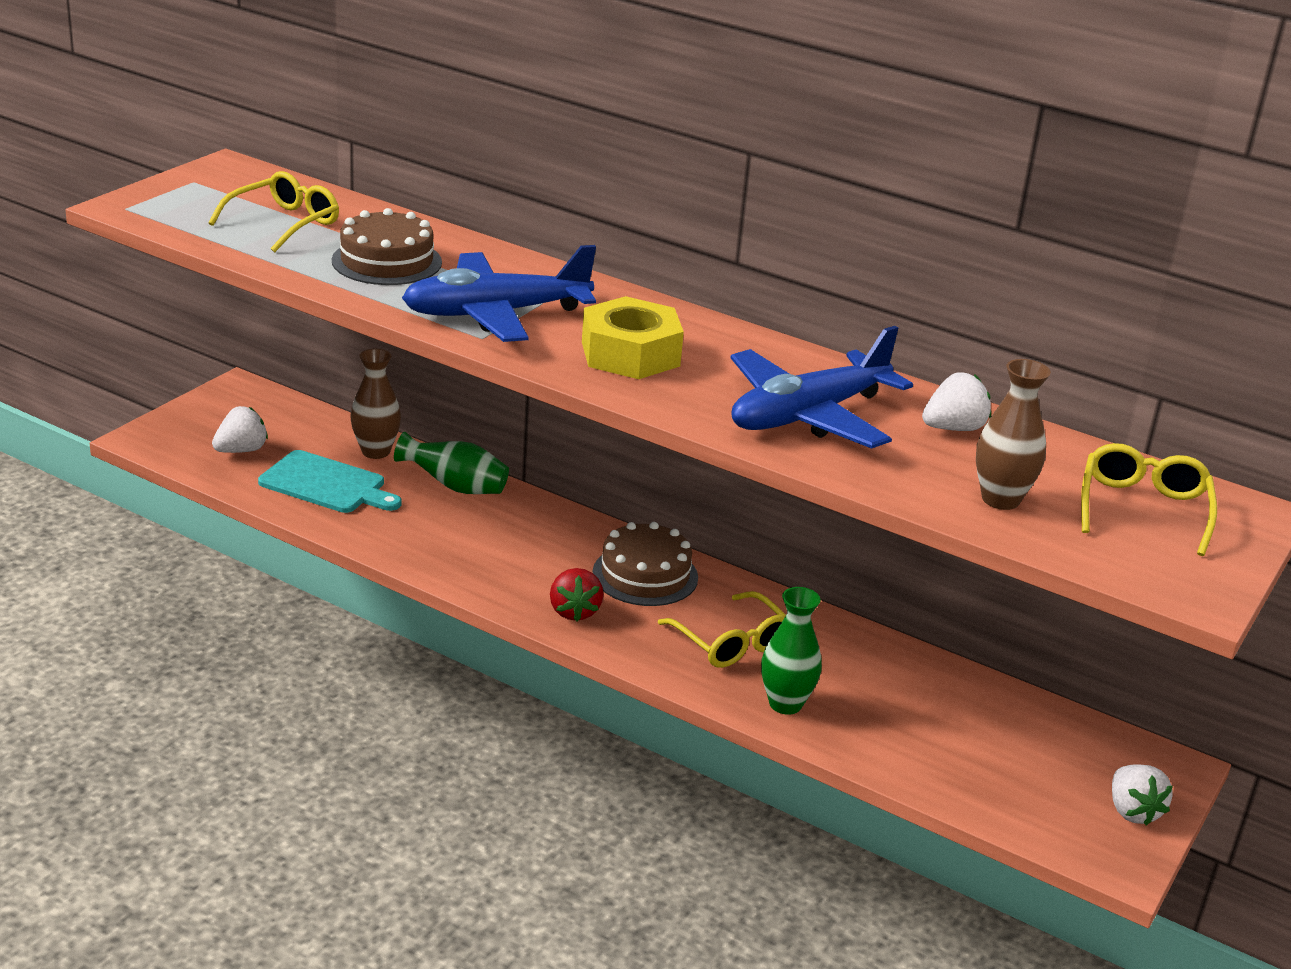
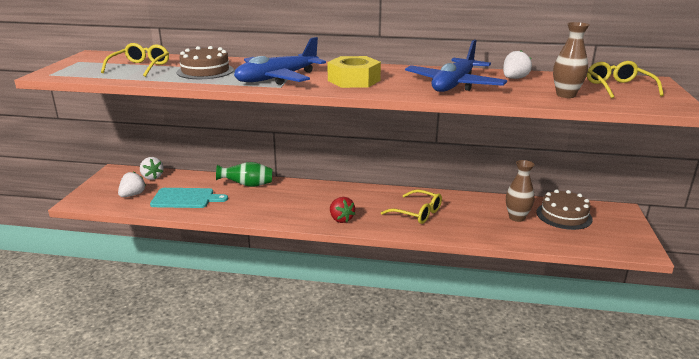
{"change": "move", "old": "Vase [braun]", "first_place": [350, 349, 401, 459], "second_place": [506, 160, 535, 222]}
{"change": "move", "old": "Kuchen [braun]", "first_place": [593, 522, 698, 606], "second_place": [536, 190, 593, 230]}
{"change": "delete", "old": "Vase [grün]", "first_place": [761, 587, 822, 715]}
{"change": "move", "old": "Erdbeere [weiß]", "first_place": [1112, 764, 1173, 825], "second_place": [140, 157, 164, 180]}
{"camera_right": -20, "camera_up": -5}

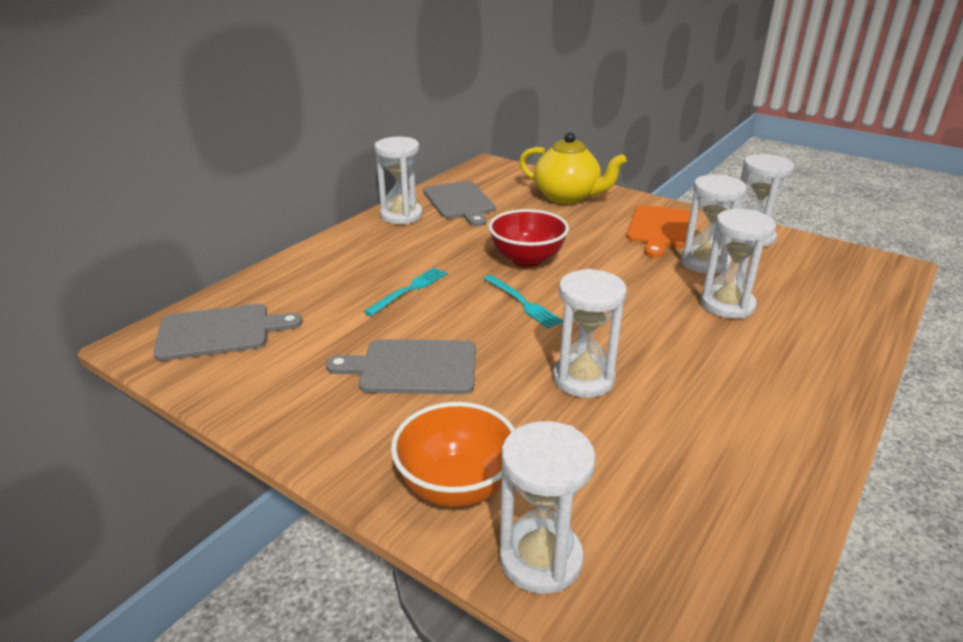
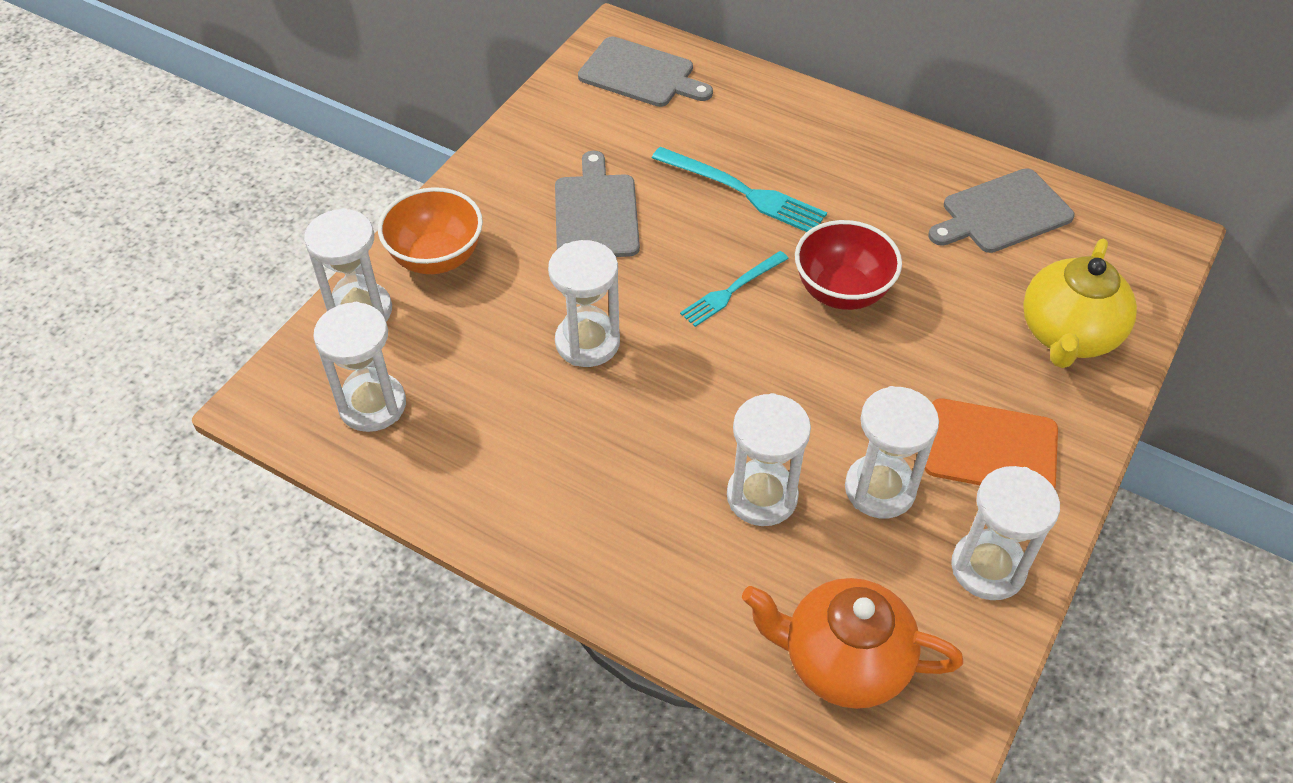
{"change": "move", "old": "Sanduhr [weiß]", "first_place": [374, 137, 423, 224], "second_place": [313, 302, 406, 432]}
{"change": "resize", "old": "Gabel [türkis]", "first_place": [364, 268, 447, 316], "second_place": [652, 147, 827, 232], "factor": 1.52}
{"change": "rotate", "old": "Schneidebrett [grau]", "first_place": [153, 304, 302, 361], "second_place": [578, 36, 713, 107], "degrees": -45}
{"change": "insert", "new": "Teekanne [orange]", "second_place": [742, 578, 963, 709]}
{"camera_right": 85, "camera_up": 20}

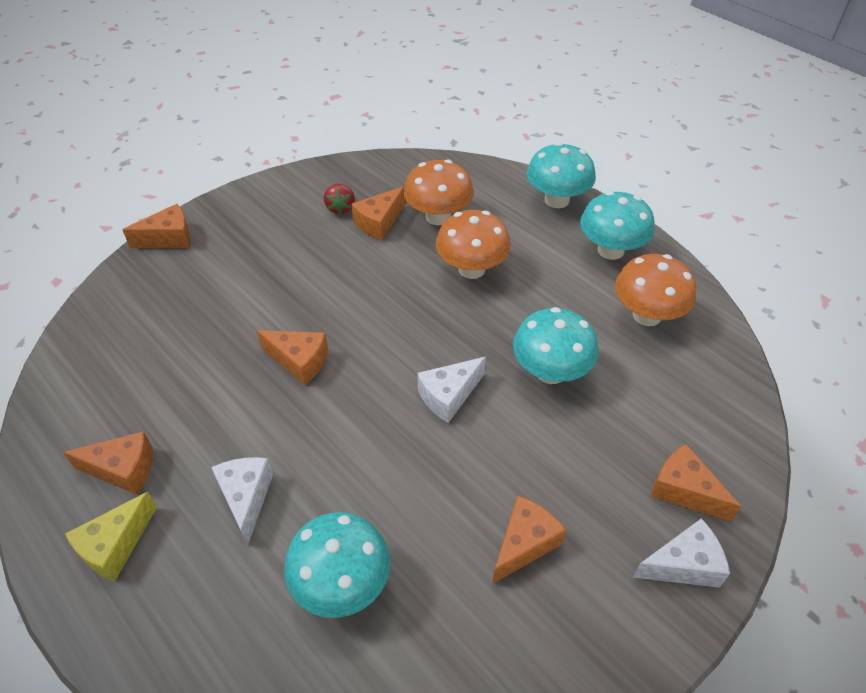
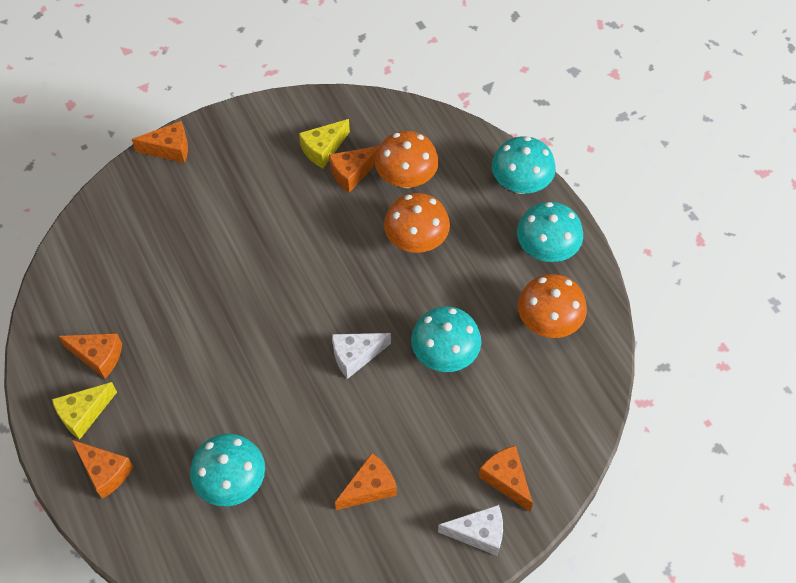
{"change": "replace", "old": "Erdbeere [rot]", "new": "Käse [gelb]", "first_place": [324, 183, 355, 215], "second_place": [299, 119, 350, 168]}
{"change": "move", "old": "Käse [orange]", "first_place": [257, 330, 328, 385], "second_place": [72, 440, 133, 499]}
{"change": "delete", "old": "Käse [weiß]", "first_place": [211, 457, 273, 545]}
{"camera_right": 15, "camera_up": 10}

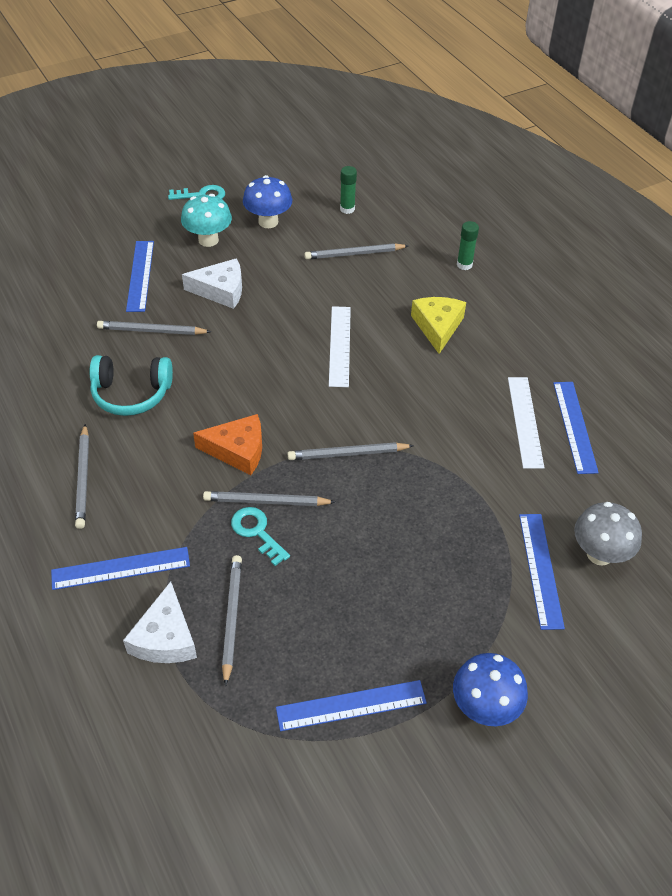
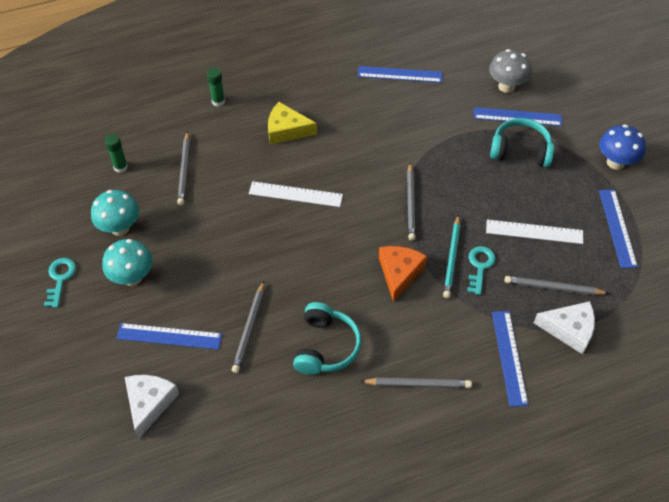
{"change": "recolor", "old": "Pilz [blau]", "new": "Pilz [türkis]", "first_place": [243, 175, 292, 228], "second_place": [91, 190, 139, 236]}
{"change": "move", "old": "Käse [weiß]", "first_place": [182, 258, 242, 309], "second_place": [125, 375, 179, 438]}
{"change": "move", "old": "Lineal [weiß]", "first_place": [508, 377, 544, 469], "second_place": [486, 220, 583, 244]}
{"change": "recolor", "old": "Bleistift [grau]", "new": "Bleistift [türkis]", "first_place": [203, 491, 335, 506], "second_place": [443, 215, 460, 298]}
{"change": "rotate", "old": "Schlüssel [türkis]", "first_place": [231, 507, 290, 566], "second_place": [467, 246, 496, 295], "degrees": 135}
{"change": "insert", "new": "Kopfhörer [türkis]", "second_place": [490, 118, 554, 167]}
{"camera_right": -80, "camera_up": 5}

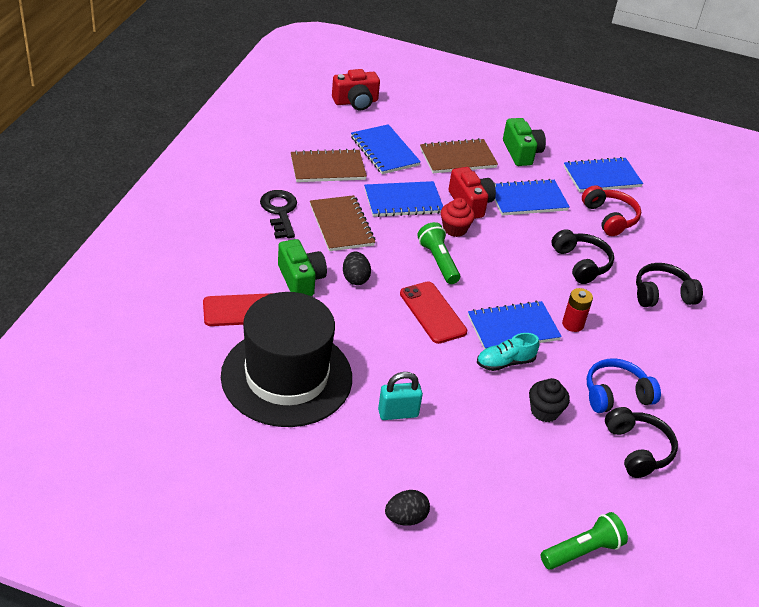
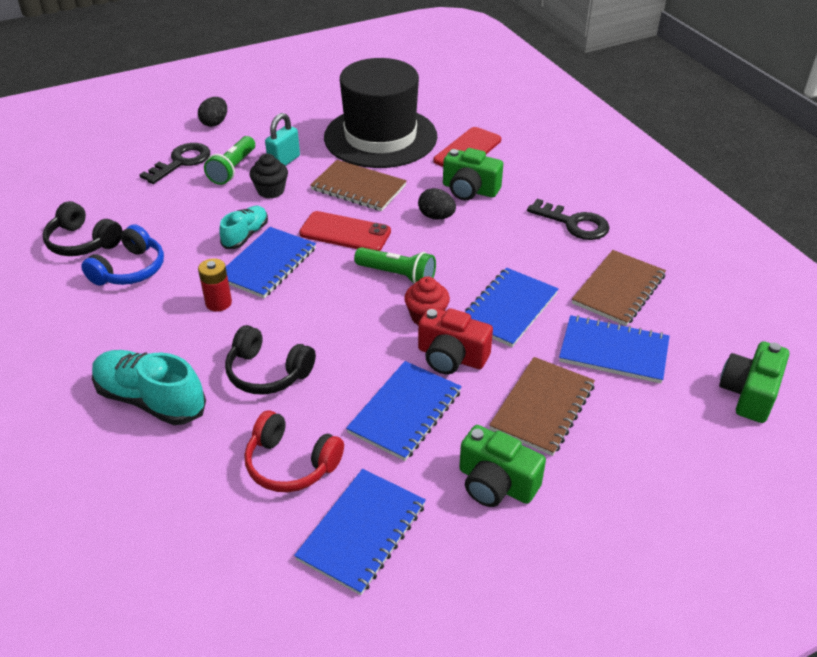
{"change": "recolor", "old": "Kamera [rot]", "new": "Kamera [grün]", "first_place": [332, 69, 380, 110], "second_place": [719, 341, 789, 423]}
{"change": "move", "old": "Notizbuch [braun]", "first_place": [310, 195, 376, 251], "second_place": [310, 160, 407, 211]}
{"change": "replace", "old": "Kopfhörer [schwarz]", "new": "Schuh [türkis]", "first_place": [636, 263, 703, 307], "second_place": [92, 350, 206, 425]}
{"change": "move", "old": "Muffin [schwarz]", "first_place": [529, 378, 570, 422], "second_place": [249, 154, 288, 199]}
{"change": "move", "old": "Taschenlampe [grün]", "first_place": [541, 512, 628, 570], "second_place": [204, 136, 255, 185]}
{"change": "insert", "new": "Schlüssel [schwarz]", "second_place": [139, 143, 210, 184]}
{"camera_right": 140, "camera_up": 0}

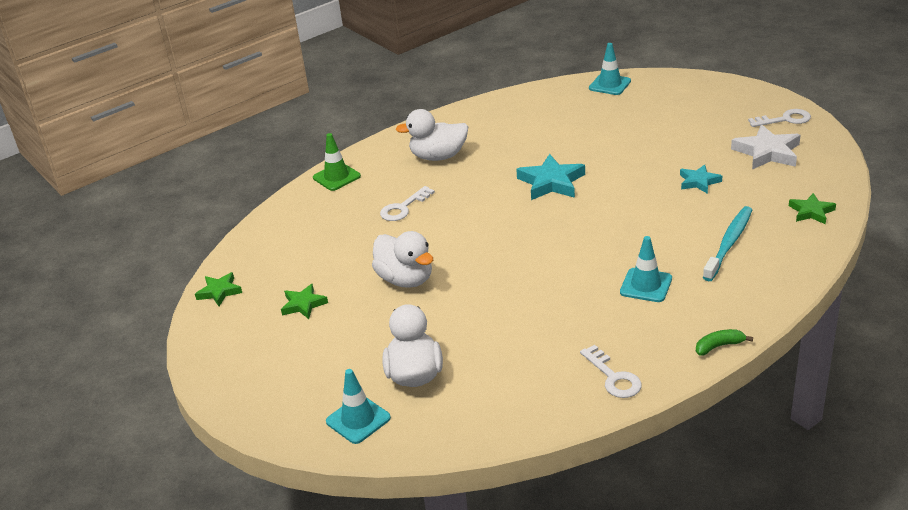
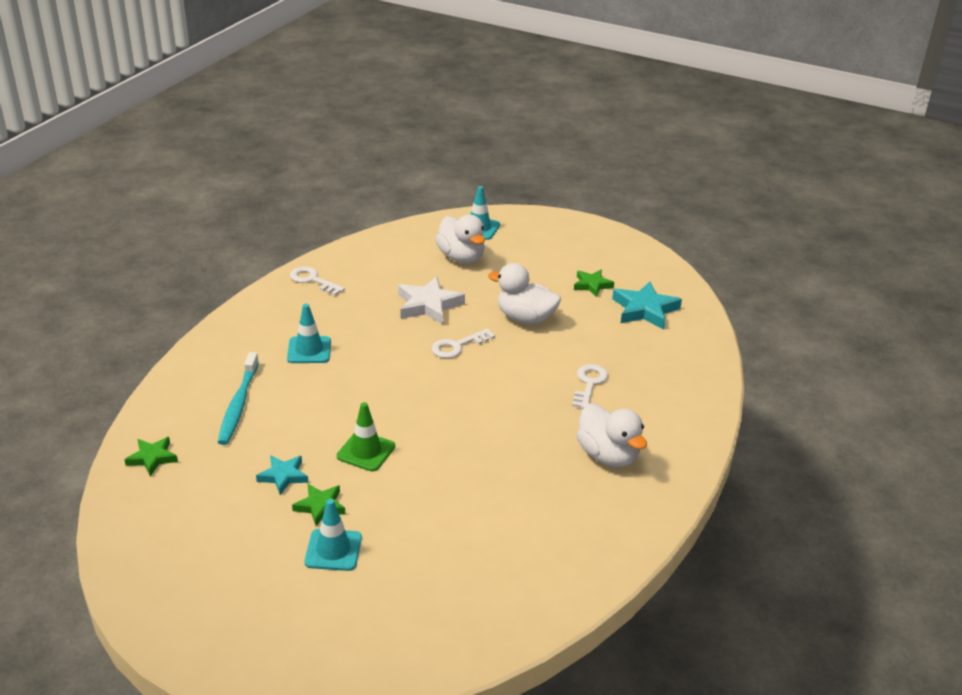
{"change": "move", "old": "Leitkegel [türkis]", "first_place": [589, 43, 631, 95], "second_place": [304, 499, 362, 571]}
{"change": "rotate", "old": "Ente [weiß]", "first_place": [395, 109, 468, 161], "second_place": [577, 403, 647, 467], "degrees": 90}
{"change": "move", "old": "Schlüssel [weiß]", "first_place": [748, 109, 811, 127], "second_place": [432, 328, 495, 358]}
{"change": "move", "old": "Stern [weiß]", "first_place": [731, 125, 800, 170], "second_place": [398, 276, 465, 325]}
{"change": "move", "old": "Leitkegel [grün]", "first_place": [313, 133, 361, 191], "second_place": [337, 402, 395, 471]}
{"change": "move", "old": "Stern [türkis]", "first_place": [516, 154, 585, 200], "second_place": [612, 281, 682, 329]}
{"change": "move", "old": "Stern [grün]", "first_place": [195, 272, 242, 306], "second_place": [292, 484, 345, 526]}
{"change": "delete", "old": "Banane [grün]", "first_place": [696, 329, 753, 356]}
{"camera_right": 150, "camera_up": 0}

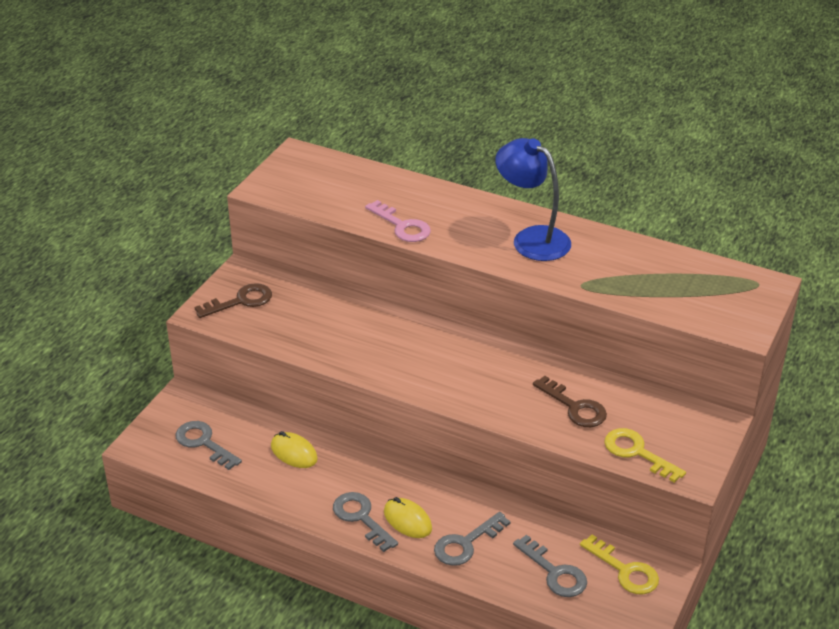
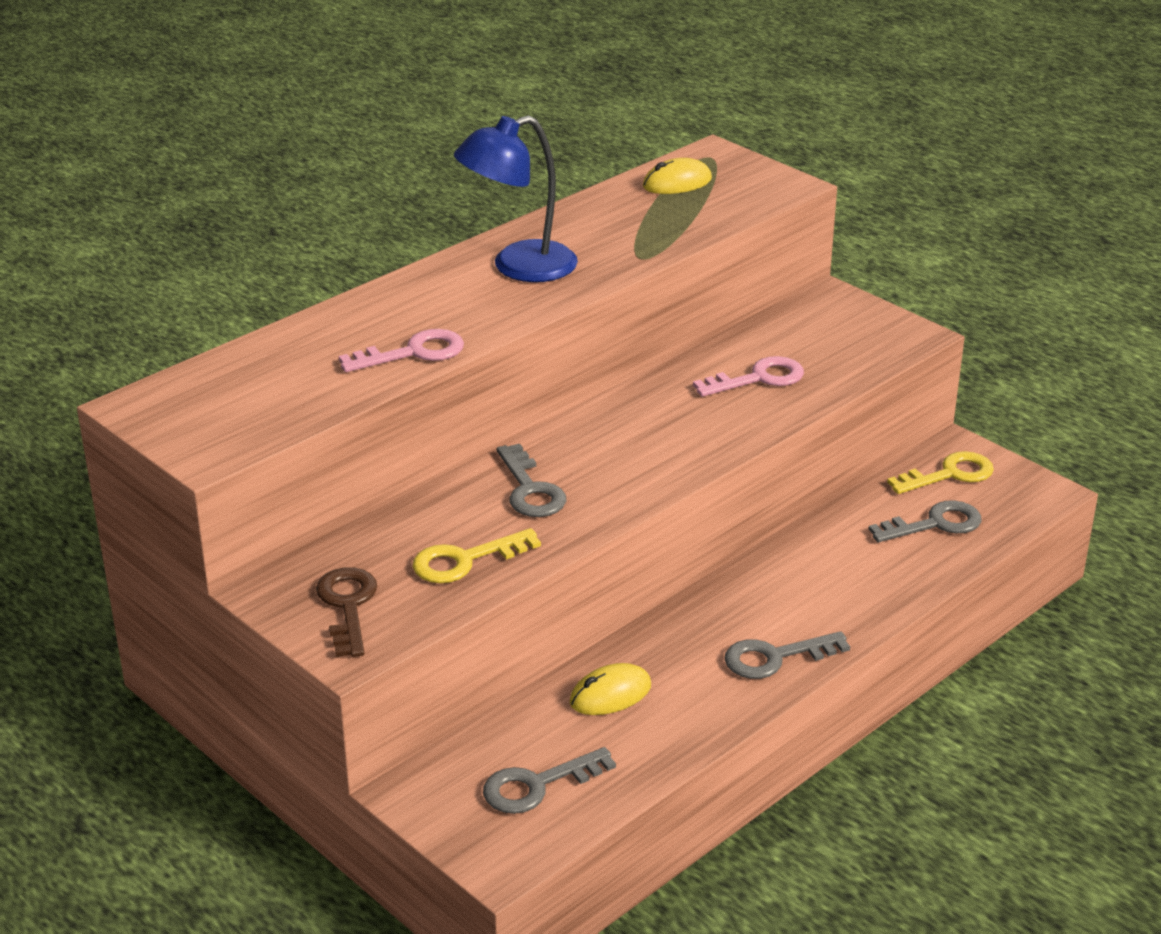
{"change": "recolor", "old": "Schlüssel [braun]", "new": "Schlüssel [rosa]", "first_place": [533, 376, 607, 427], "second_place": [693, 356, 804, 397]}
{"change": "move", "old": "Schlüssel [gelb]", "first_place": [604, 428, 686, 483], "second_place": [412, 528, 541, 583]}
{"change": "move", "old": "Computermaus [gelb]", "first_place": [384, 497, 432, 538], "second_place": [643, 158, 712, 194]}
{"change": "move", "old": "Schlüssel [grau]", "first_place": [434, 512, 511, 566], "second_place": [496, 444, 566, 517]}
{"camera_right": -70, "camera_up": -5}

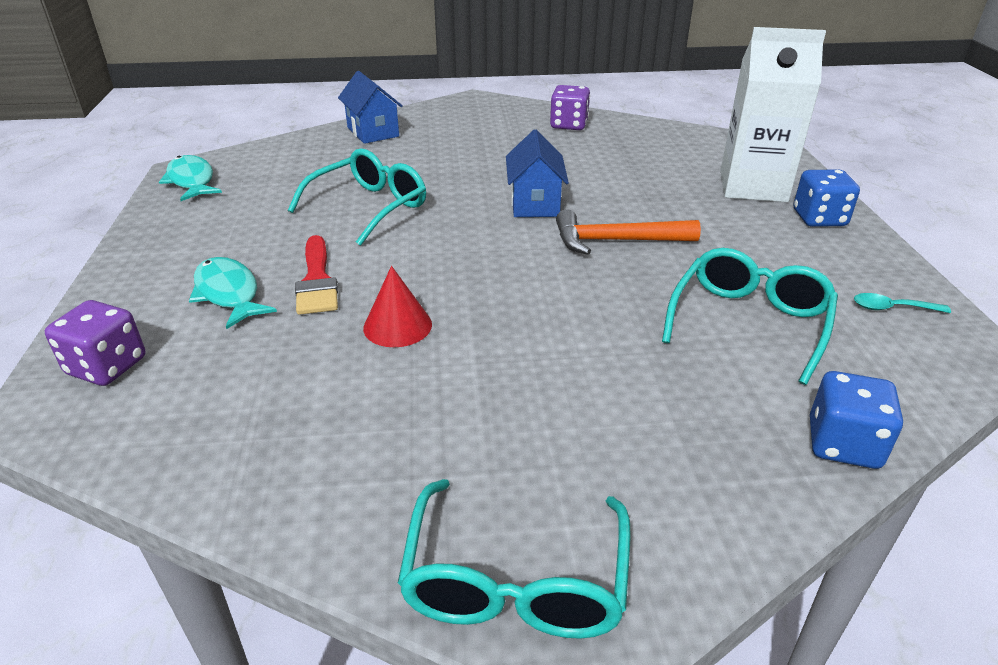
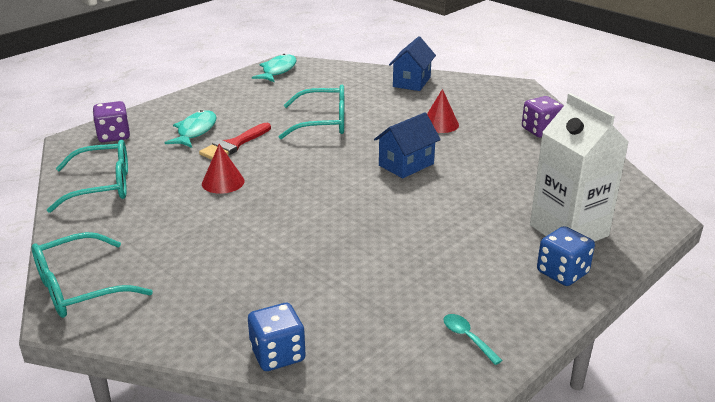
{"change": "delete", "old": "Hammer [orange]", "first_place": [556, 209, 701, 255]}
{"change": "move", "old": "Brille [türkis]", "first_place": [662, 248, 838, 385], "second_place": [47, 140, 128, 213]}
{"change": "insert", "new": "Kegel [rot]", "second_place": [427, 89, 459, 133]}
{"camera_right": 50, "camera_up": -5}

